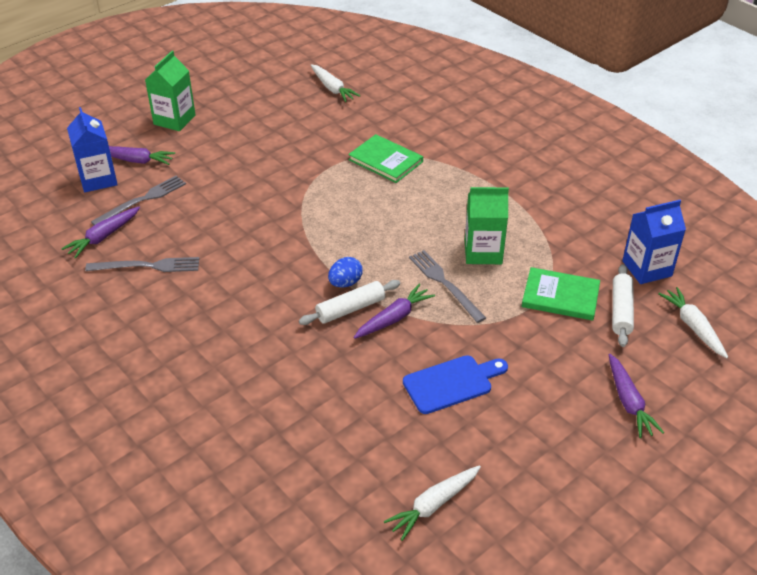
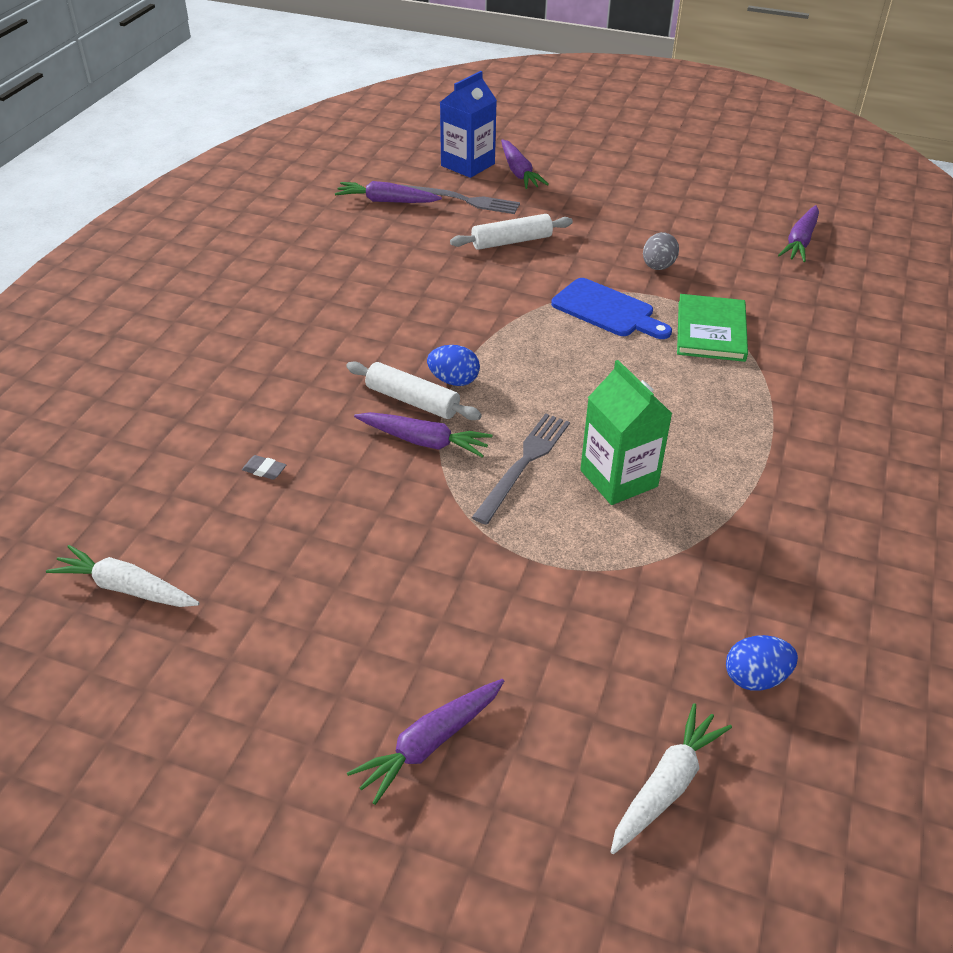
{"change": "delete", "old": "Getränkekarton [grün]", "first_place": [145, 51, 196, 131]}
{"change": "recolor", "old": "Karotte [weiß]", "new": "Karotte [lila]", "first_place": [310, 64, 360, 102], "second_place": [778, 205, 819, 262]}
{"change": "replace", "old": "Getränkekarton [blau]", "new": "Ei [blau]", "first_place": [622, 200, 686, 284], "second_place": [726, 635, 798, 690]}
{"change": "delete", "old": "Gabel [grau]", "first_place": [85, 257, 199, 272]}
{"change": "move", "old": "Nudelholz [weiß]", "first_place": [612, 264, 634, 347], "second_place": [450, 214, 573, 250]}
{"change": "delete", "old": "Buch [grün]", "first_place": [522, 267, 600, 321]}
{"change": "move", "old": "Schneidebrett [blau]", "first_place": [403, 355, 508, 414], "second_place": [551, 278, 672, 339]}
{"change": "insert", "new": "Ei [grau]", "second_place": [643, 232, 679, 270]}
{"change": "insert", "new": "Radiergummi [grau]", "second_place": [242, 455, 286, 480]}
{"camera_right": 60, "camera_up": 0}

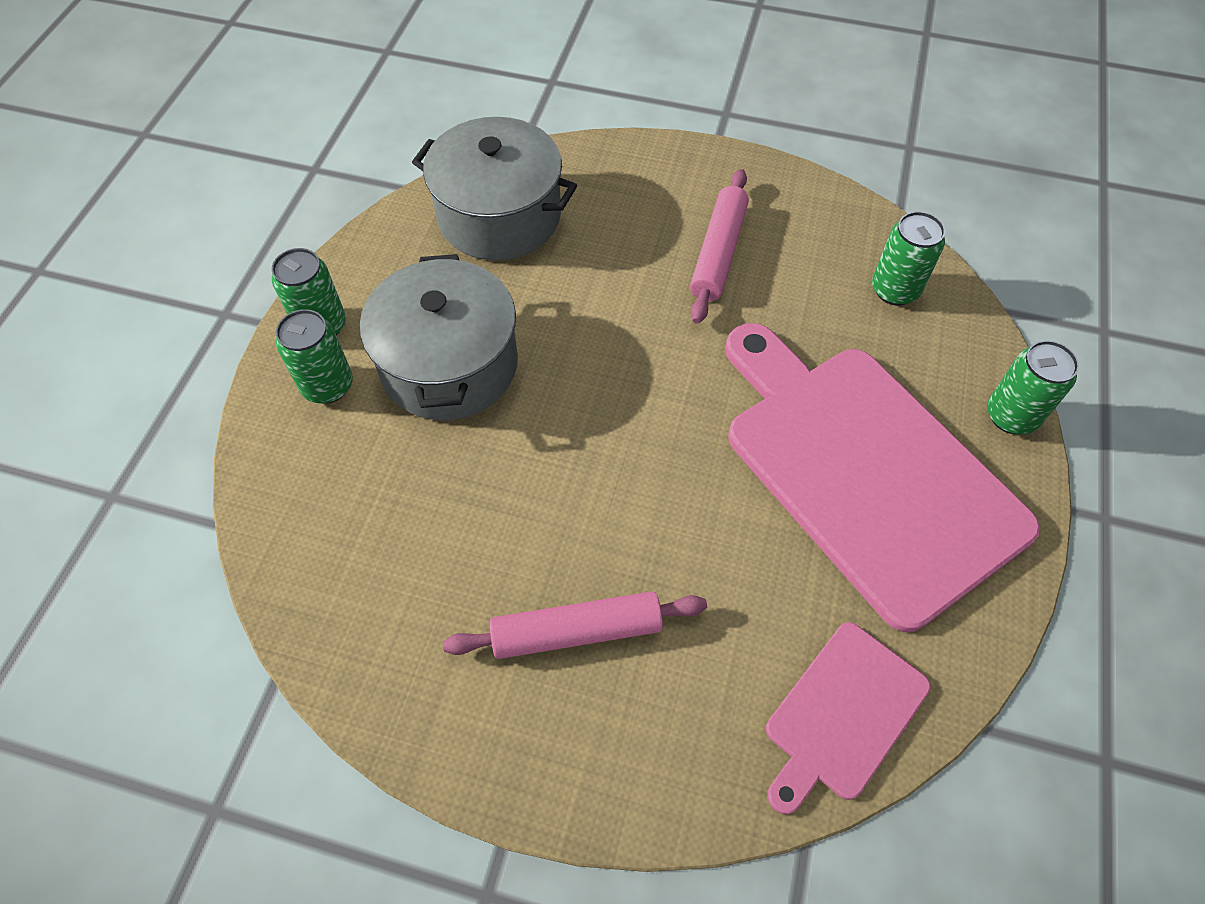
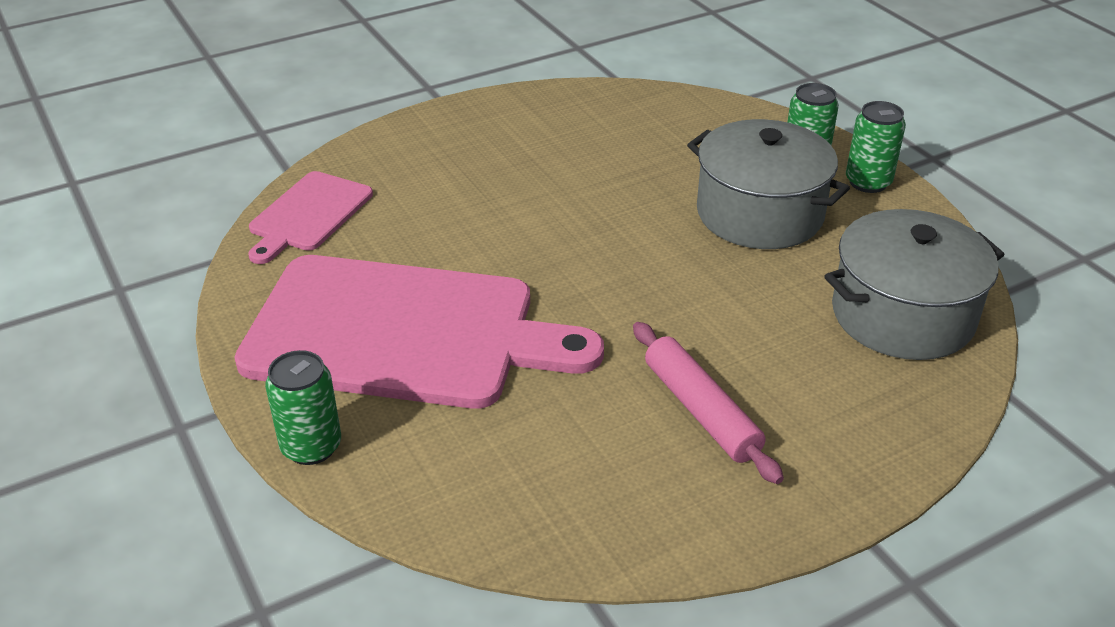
{"change": "delete", "old": "Dose [grün]", "first_place": [872, 211, 945, 306]}
{"change": "delete", "old": "Nudelholz [rosa]", "first_place": [443, 591, 707, 659]}
{"change": "rotate", "old": "Schneidebrett [rosa]", "first_place": [766, 622, 931, 815], "second_place": [248, 171, 373, 264], "degrees": -150}
{"camera_right": 135, "camera_up": -20}

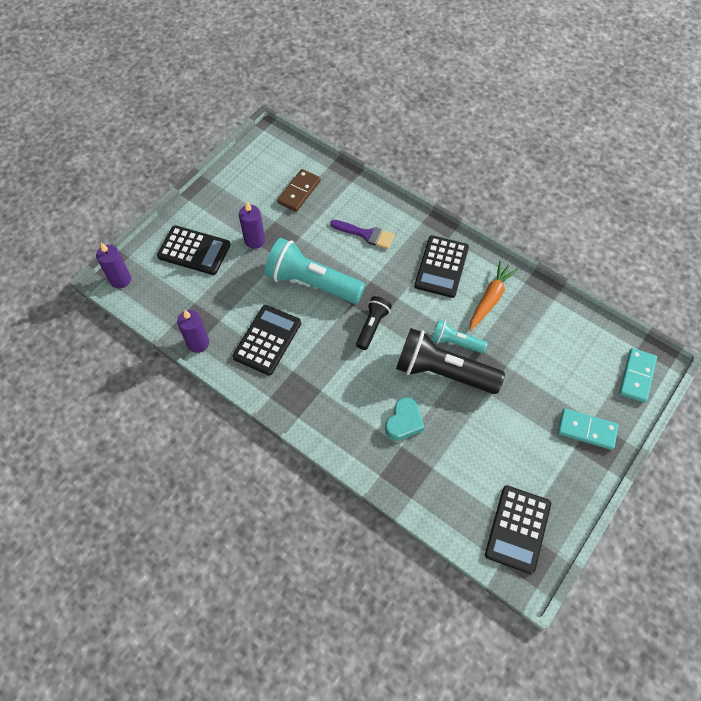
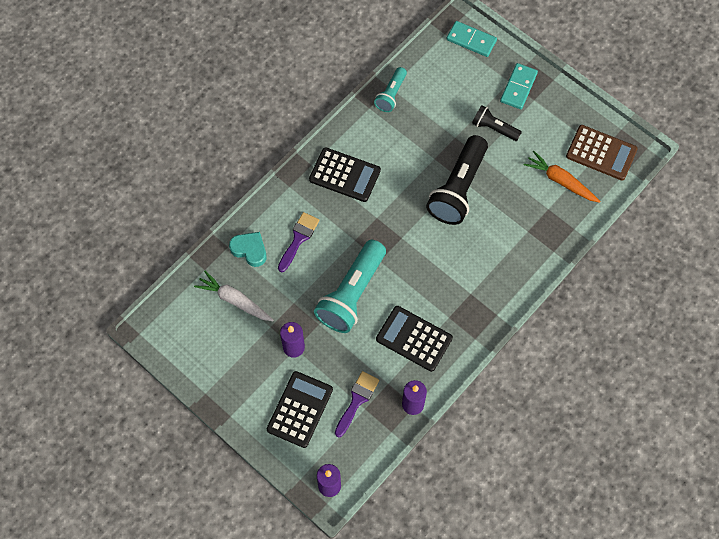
{"change": "replace", "old": "Dominostein [braun]", "new": "Karotte [weiß]", "first_place": [277, 169, 321, 212], "second_place": [194, 271, 274, 321]}
{"change": "move", "old": "Karotte [orange]", "first_place": [470, 261, 518, 331], "second_place": [524, 151, 600, 203]}
{"change": "move", "old": "Taschenlampe [schwarz]", "first_place": [356, 296, 392, 350], "second_place": [472, 105, 522, 141]}
{"change": "move", "old": "Taschenlampe [türkis]", "first_place": [431, 319, 488, 353], "second_place": [374, 67, 407, 112]}
{"change": "move", "old": "Herz [türkis]", "first_place": [385, 397, 425, 441], "second_place": [229, 232, 267, 267]}
{"change": "recolor", "old": "Taschenrechner [schwarz]", "new": "Taschenrechner [braun]", "first_place": [485, 485, 551, 574], "second_place": [566, 125, 638, 180]}
{"change": "insert", "new": "Pinsel [lila]", "second_place": [335, 371, 379, 437]}
{"camera_right": -85, "camera_up": 5}

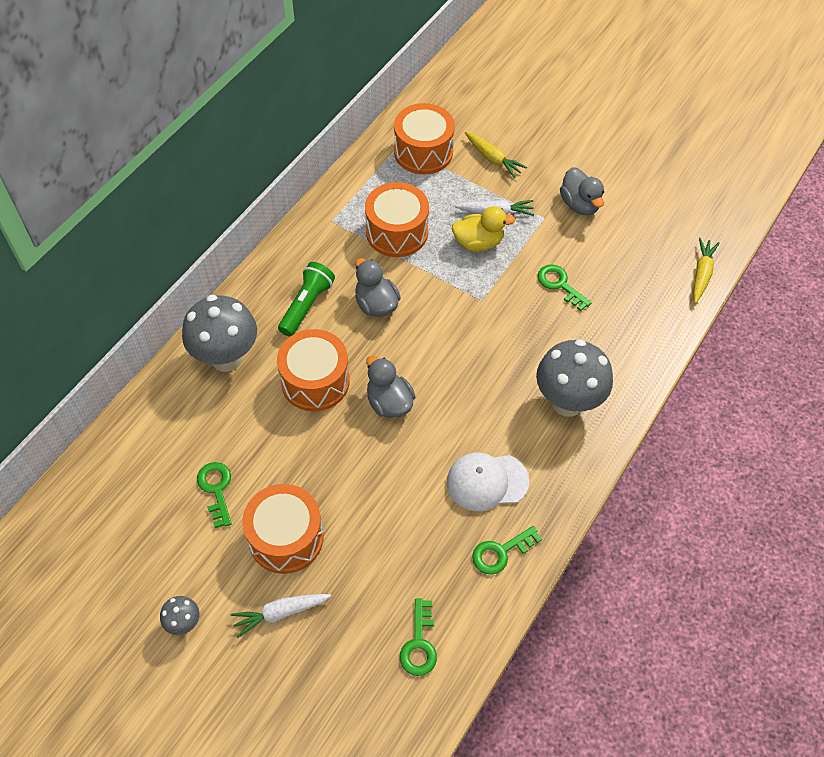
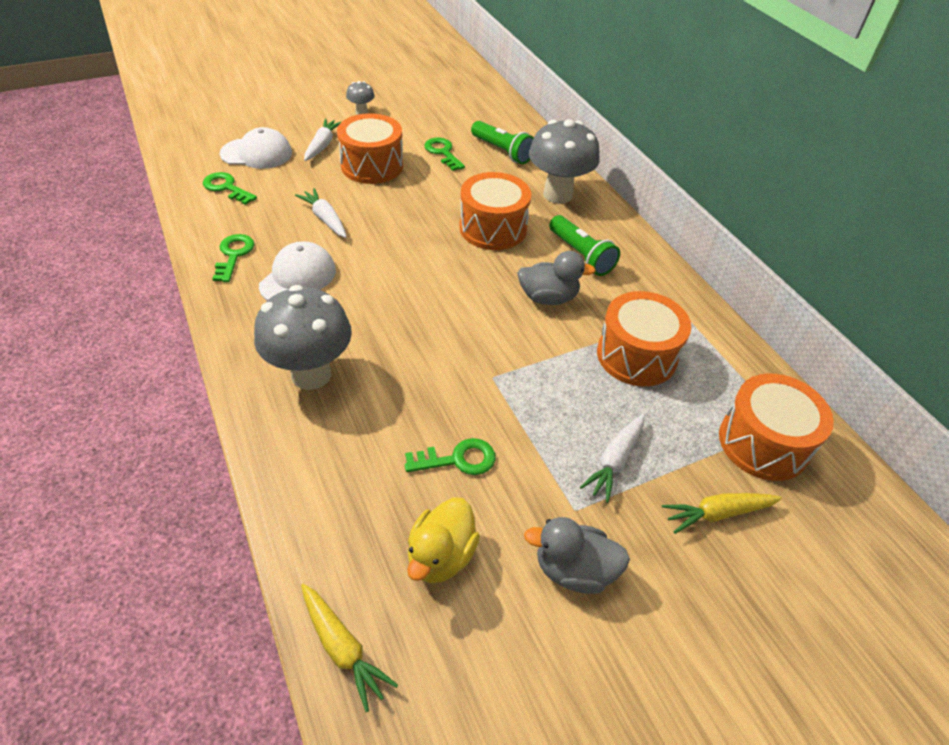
{"change": "move", "old": "Ente [gelb]", "first_place": [452, 206, 516, 252], "second_place": [407, 497, 480, 583]}
{"change": "delete", "old": "Ente [grau]", "first_place": [366, 356, 416, 418]}
{"change": "rotate", "old": "Schlüssel [grün]", "first_place": [197, 462, 232, 528], "second_place": [424, 138, 465, 171], "degrees": -135}
{"change": "insert", "new": "Taschenlampe [grün]", "second_place": [471, 121, 534, 164]}
{"change": "insert", "new": "Kappe [weiß]", "second_place": [220, 127, 292, 169]}
{"change": "insert", "new": "Karotte [weiß]", "second_place": [295, 188, 347, 238]}
{"camera_right": 120, "camera_up": -10}

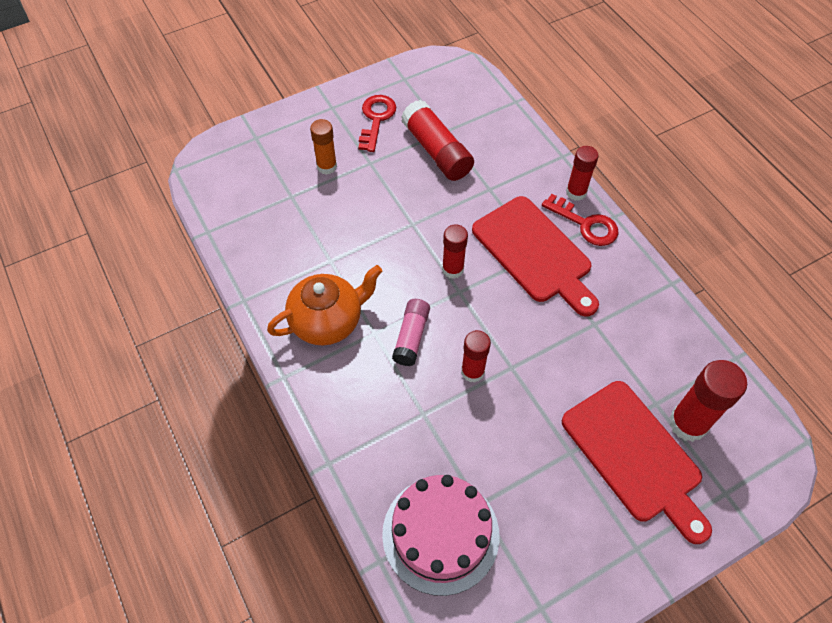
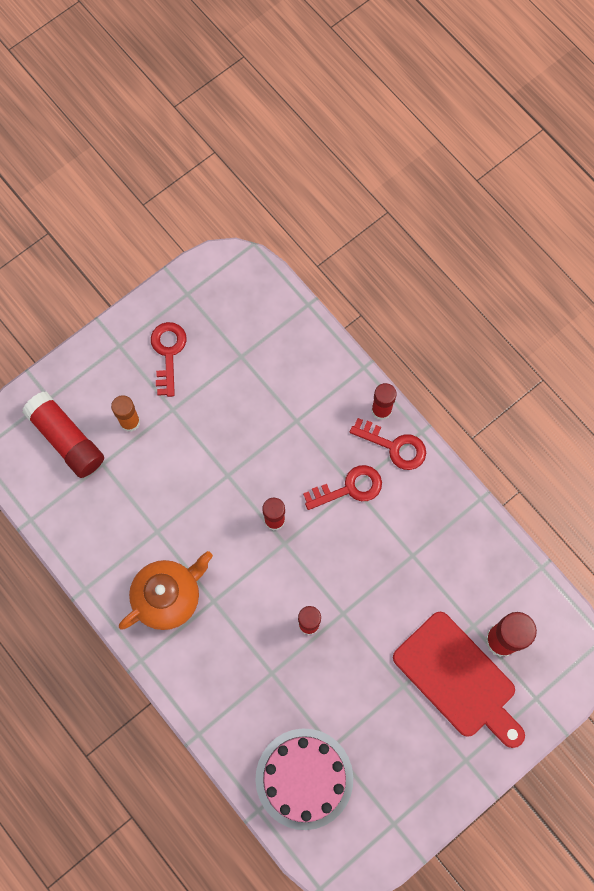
{"change": "move", "old": "Klebestift [rot]", "first_place": [401, 100, 474, 181], "second_place": [22, 392, 104, 478]}
{"change": "replace", "old": "Schneidebrett [rot]", "new": "Schlüssel [rot]", "first_place": [472, 196, 599, 317], "second_place": [303, 465, 382, 510]}
{"change": "delete", "old": "Klebestift [rosa]", "first_place": [392, 299, 430, 366]}
{"camera_right": -10, "camera_up": 15}

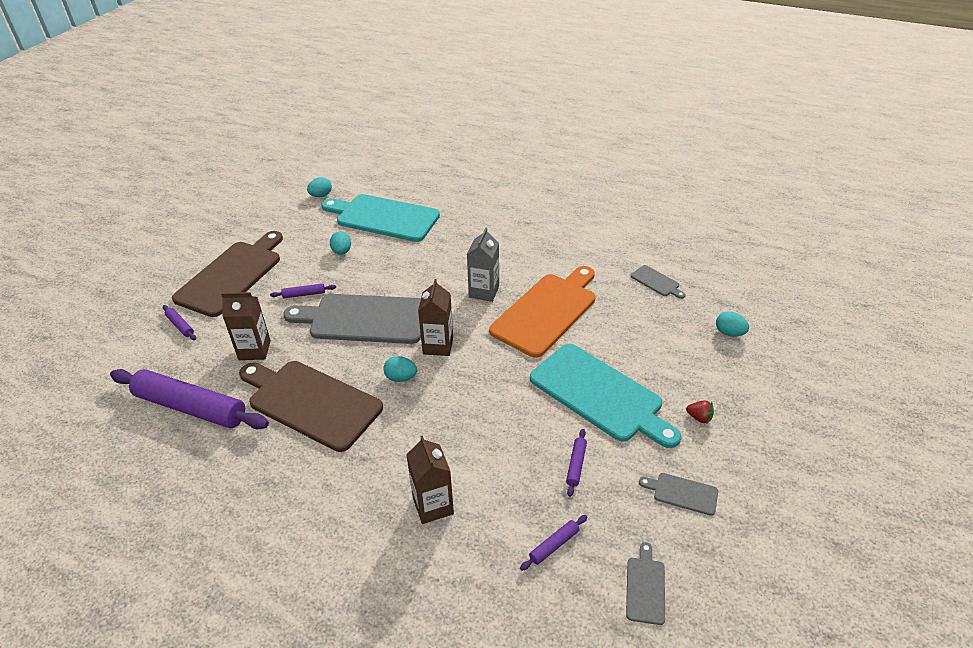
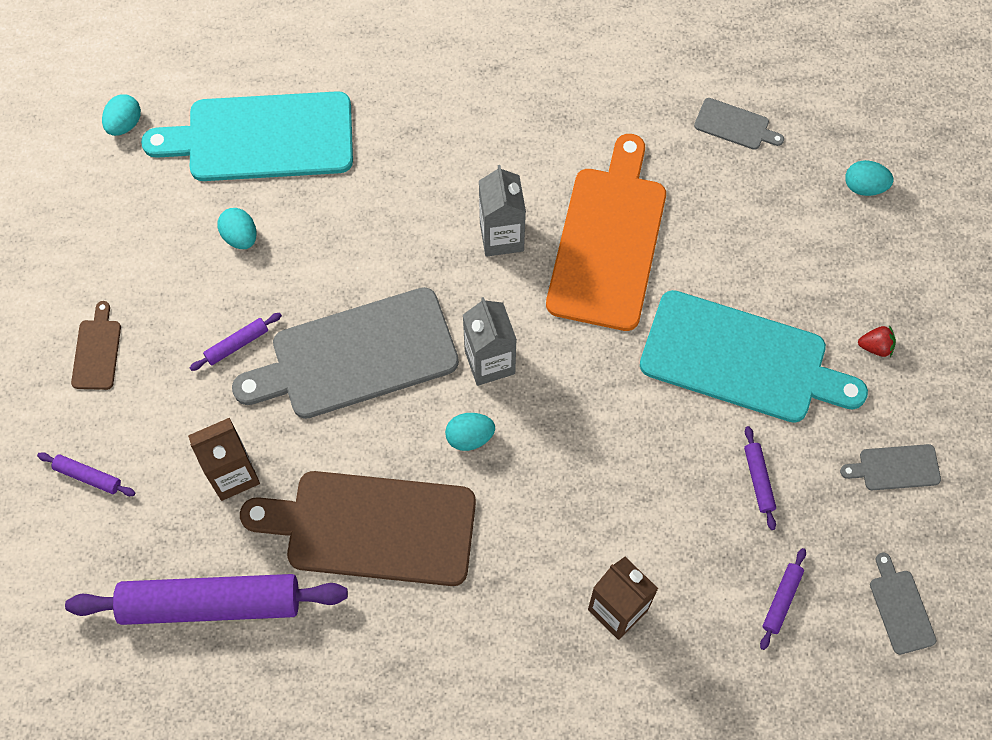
{"change": "resize", "old": "Schneidebrett [braun]", "first_place": [172, 231, 283, 317], "second_place": [71, 301, 121, 390], "factor": 0.43}
{"change": "recolor", "old": "Getränkekarton [braun]", "new": "Getränkekarton [grau]", "first_place": [418, 279, 453, 356], "second_place": [463, 297, 517, 386]}
{"camera_right": -25, "camera_up": 25}

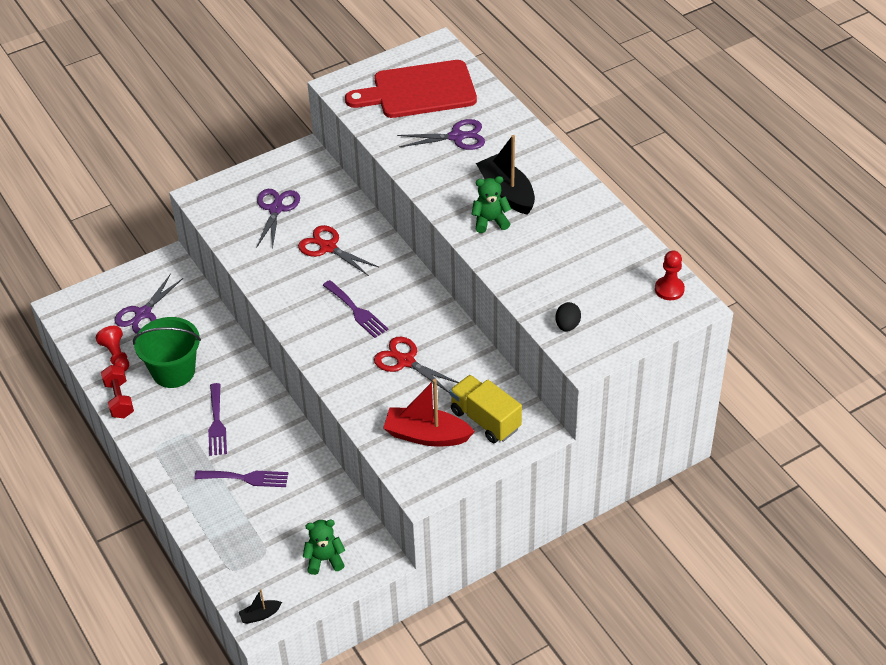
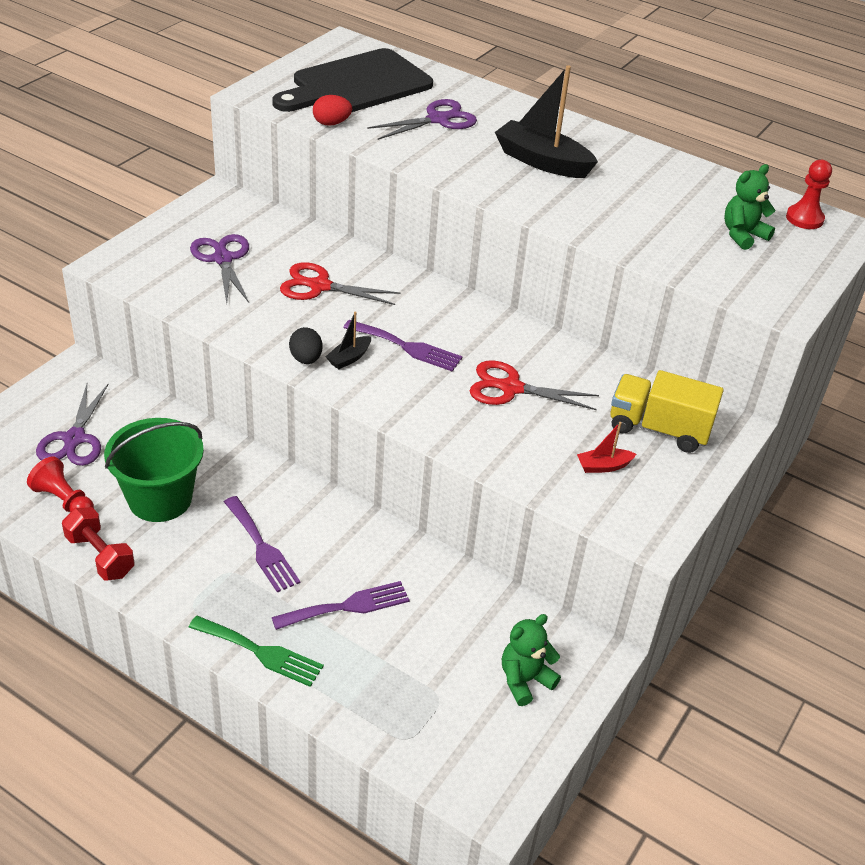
{"change": "recolor", "old": "Schneidebrett [rot]", "new": "Schneidebrett [schwarz]", "first_place": [345, 60, 477, 118], "second_place": [272, 48, 433, 112]}
{"change": "move", "old": "Teddybär [grün]", "first_place": [471, 176, 511, 233], "second_place": [724, 164, 776, 250]}
{"change": "move", "old": "Ei [schwarz]", "first_place": [556, 302, 581, 332], "second_place": [289, 327, 322, 364]}
{"change": "resize", "old": "Boot [rot]", "first_place": [383, 379, 475, 446], "second_place": [577, 422, 636, 473], "factor": 0.48}
{"change": "move", "old": "Boot [schwarz]", "first_place": [239, 589, 282, 624], "second_place": [325, 311, 371, 369]}
{"change": "insert", "new": "Ei [rot]", "second_place": [313, 95, 352, 126]}
{"change": "insert", "new": "Gabel [grün]", "second_place": [189, 616, 324, 687]}
{"camera_right": -30, "camera_up": -5}

